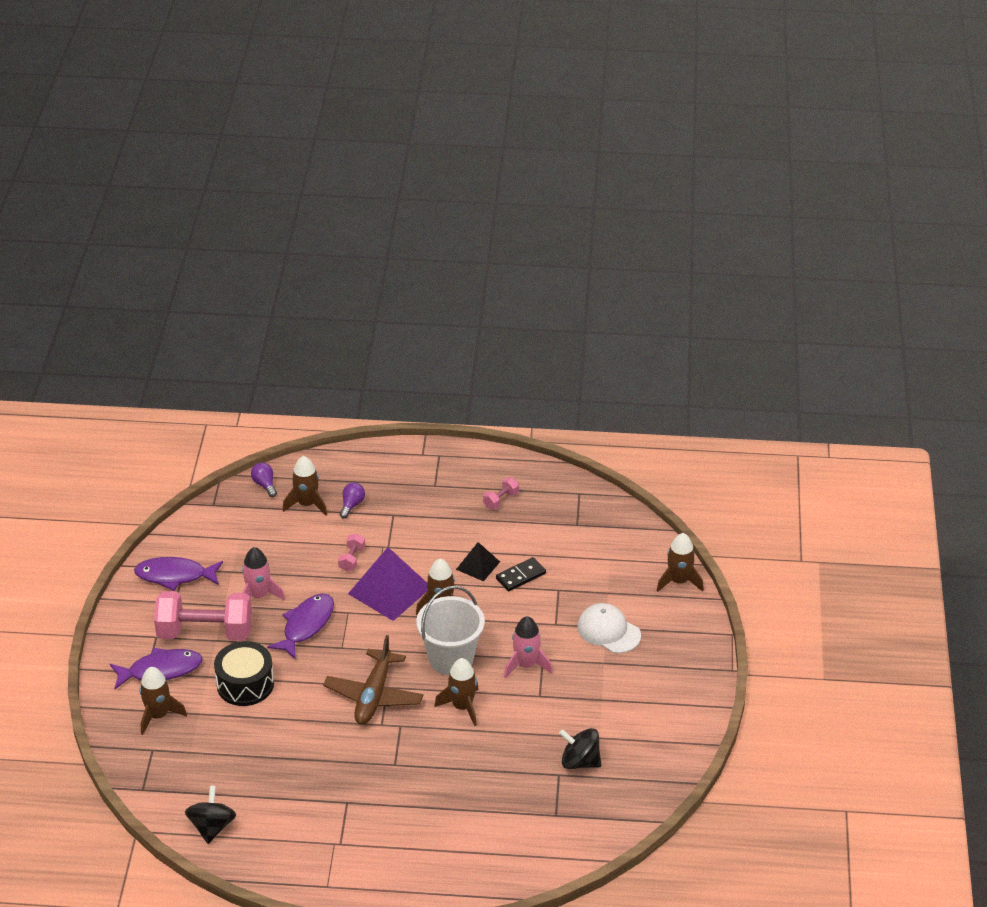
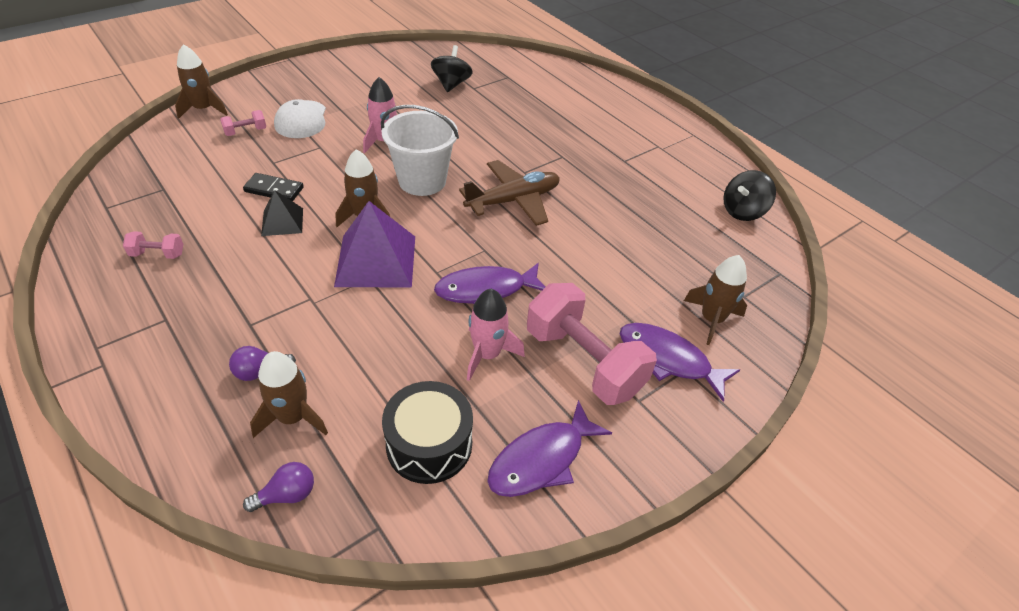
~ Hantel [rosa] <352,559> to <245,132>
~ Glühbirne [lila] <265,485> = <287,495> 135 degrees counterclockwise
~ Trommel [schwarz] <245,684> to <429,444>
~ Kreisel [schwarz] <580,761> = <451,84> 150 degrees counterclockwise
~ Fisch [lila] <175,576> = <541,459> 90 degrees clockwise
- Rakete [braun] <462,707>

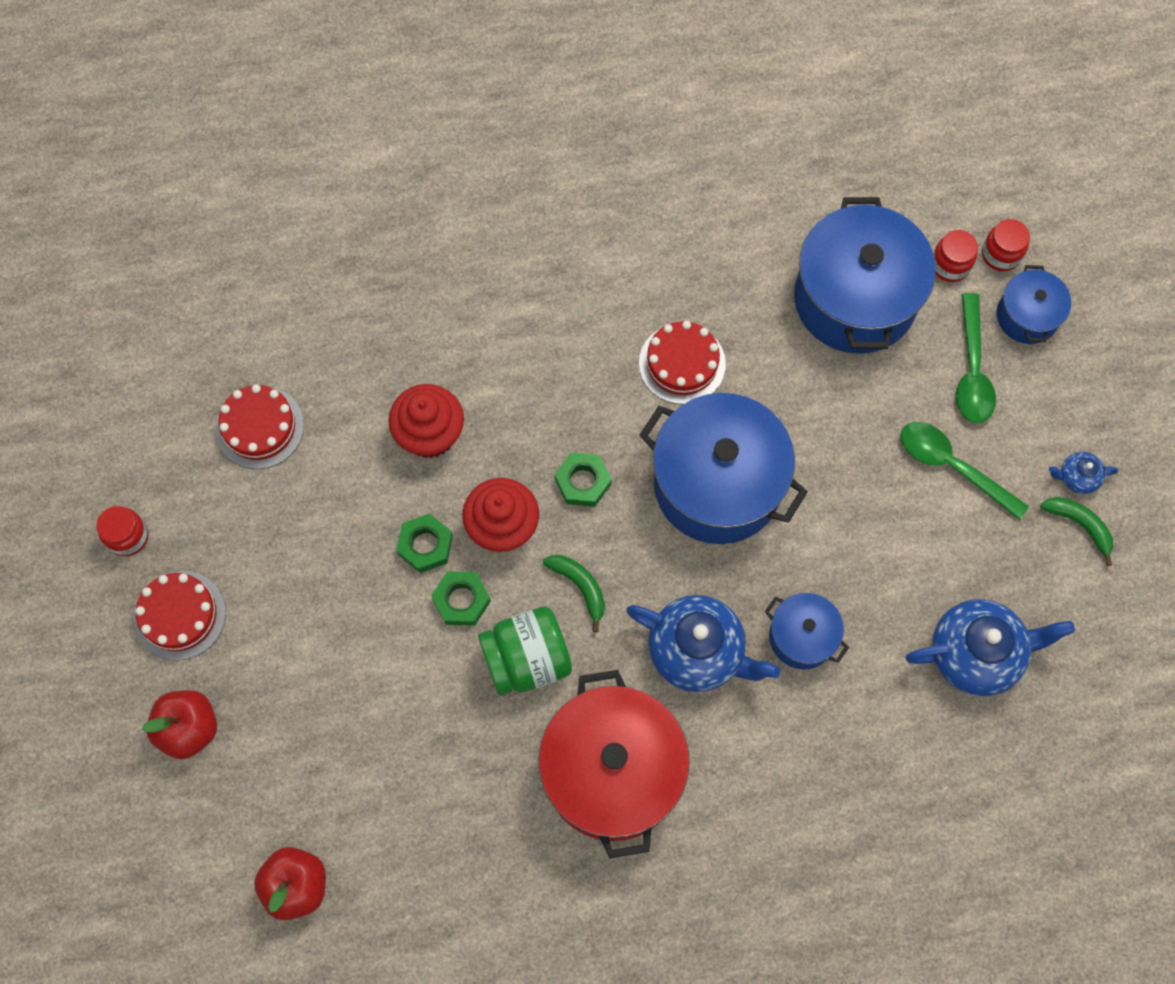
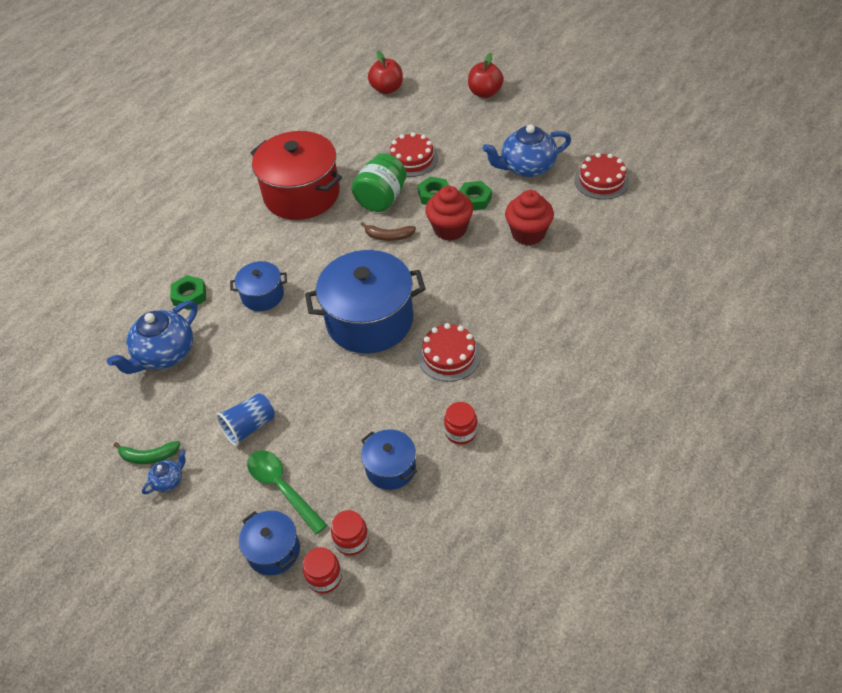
~ Sechskantmutter [grün] <583,482> to <189,296>
~ Löffel [grün] <952,466> to Becher [blau] <249,427>
~ Banane [grün] <580,587> to Banane [braun] <388,236>
~ Kochtopf [blau] <854,299> = <391,468> x0.51
~ Kuchen [rot] <180,615> to <412,159>
~ Einmachglas [rot] <128,536> to <461,432>
~ Teekanne [blau] <698,651> to <526,167>

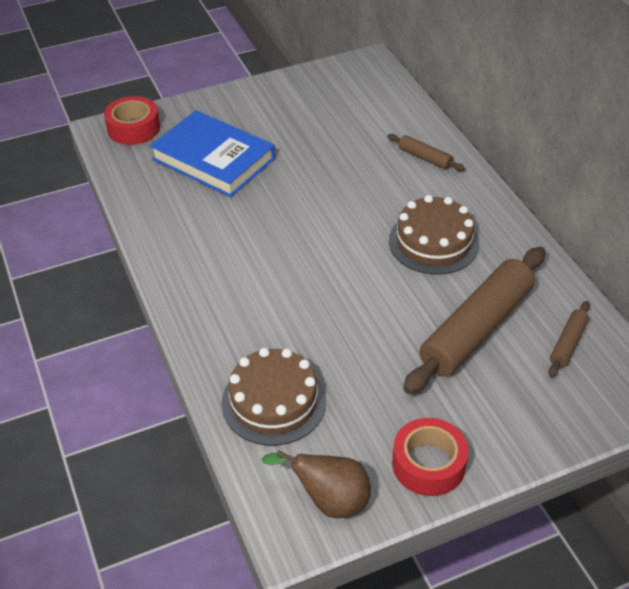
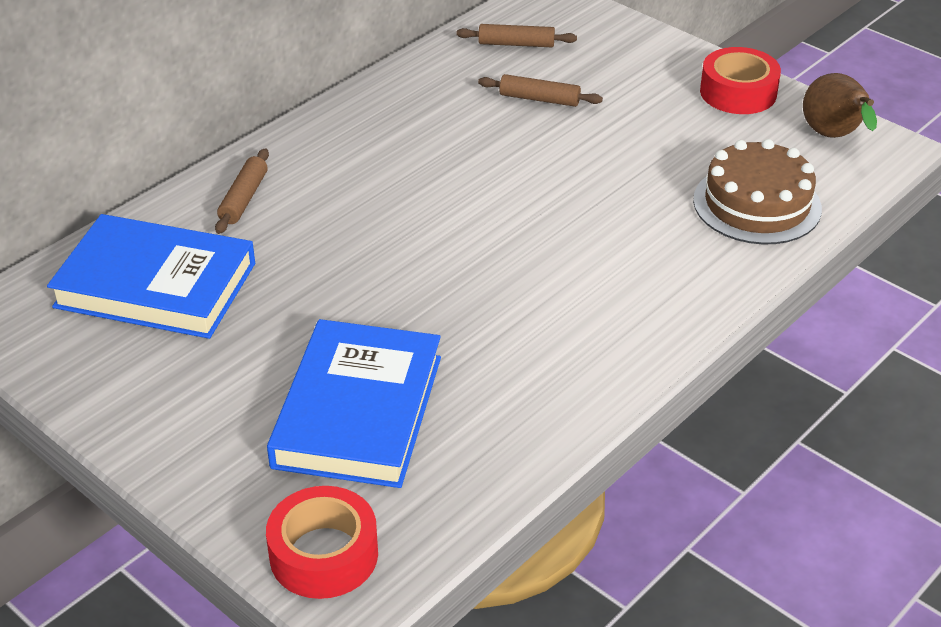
+ Buch [blau] <155,285>
~ Nudelholz [braun] <476,329> = <539,99> x0.45
- Kuchen [braun] <433,242>

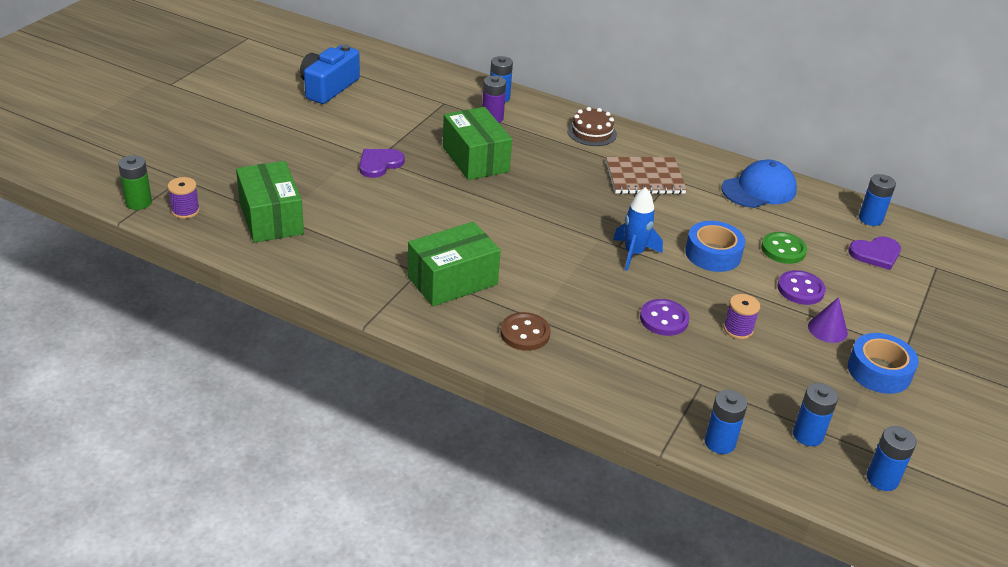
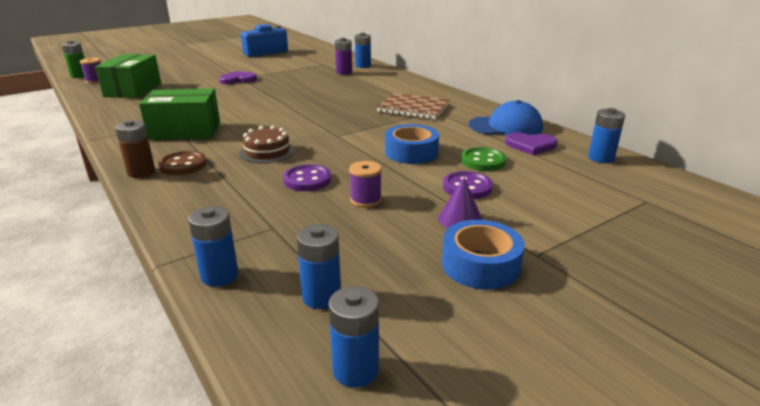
+ Batterie [braun] <141,172>
~ Kuchen [braun] <592,132> to <267,152>
~ Herz [lila] <876,254> to <530,145>
- Schachtel [grün] <475,159>
- Rakete [blau] <634,254>

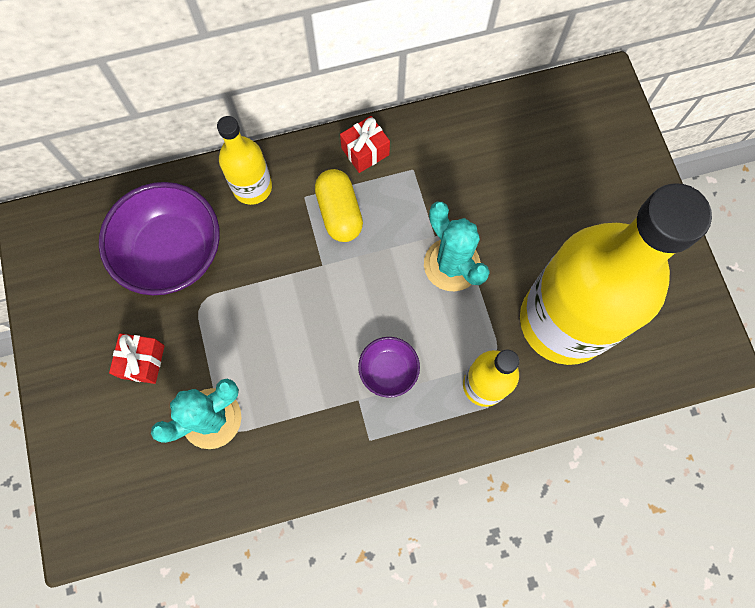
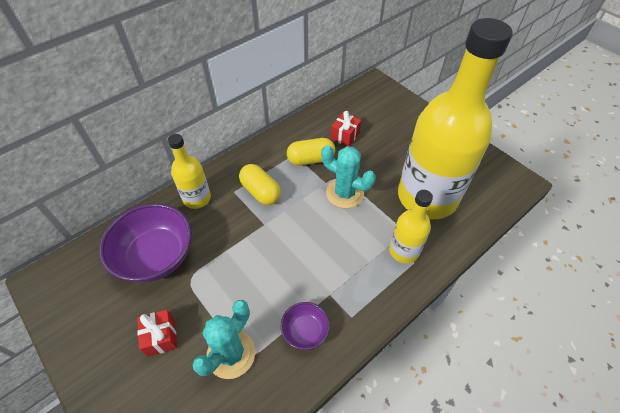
~ Schüssel [lila] <388,370> to <305,331>
+ Kapsel [gelb] <311,159>
~ Geschenk [rot] <365,151> to <345,136>

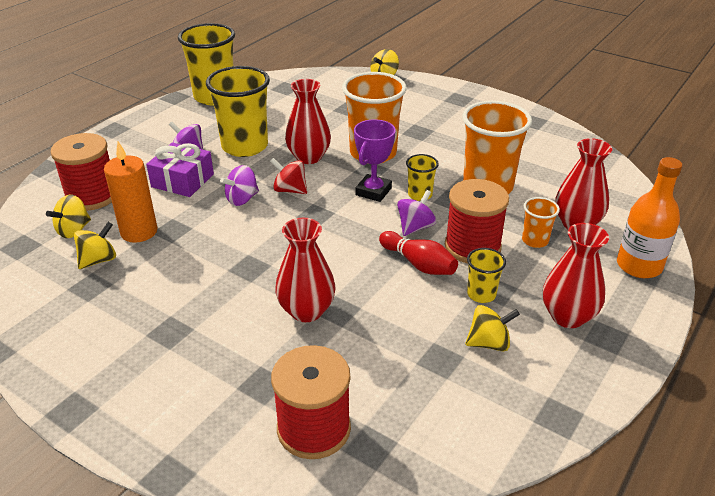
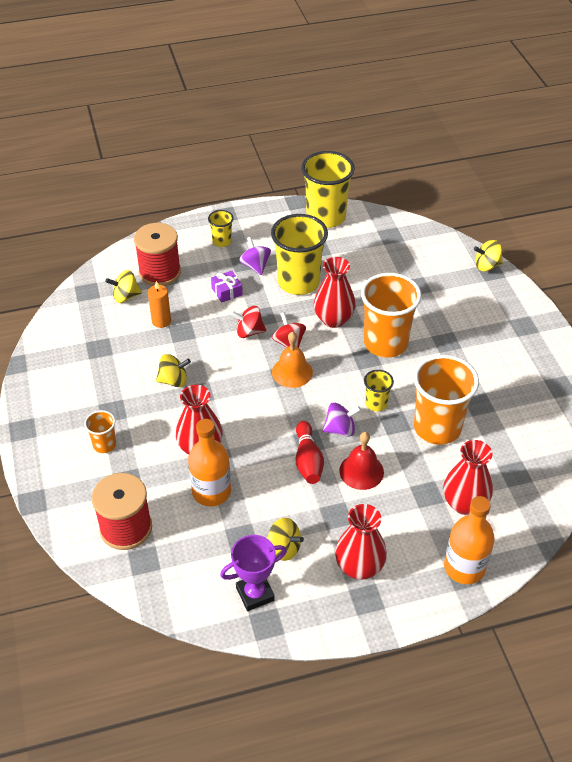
~ Becher [orange] <535,241> to <104,445>
~ Kerze [orange] <139,232> = <161,321> x0.66
~ Kreisel [gelb] <98,260> to <173,380>
+ Flasche [orange] <211,492>
~ Becher [gelb] <481,294> to <222,241>
~ Geschenk [lila] <182,180> = <227,291> x0.62
~ Pokal [lila] <373,191> to <255,594>
~ Kreisel [lila] <242,199> to Kreisel [rot] <249,332>
+ Glocke [orange] <292,372>
~ Garnrolle [rot] <472,246> to Glocke [rot] <361,471>

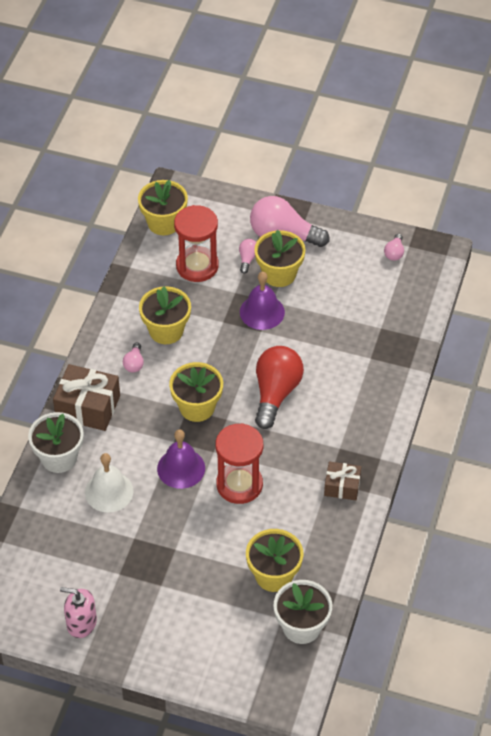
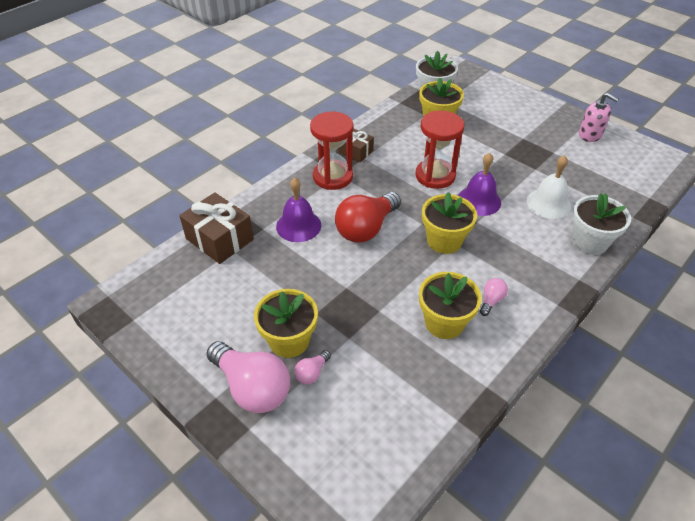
~ Geschenk [braun] <88,407> to <219,239>
~ Glocke [lila] <262,312> to <298,226>
~ Sanduhr [rot] <197,266> to <333,177>
- Blumentopf [gelb] <164,223>
- Glühbirne [rosa] <394,253>

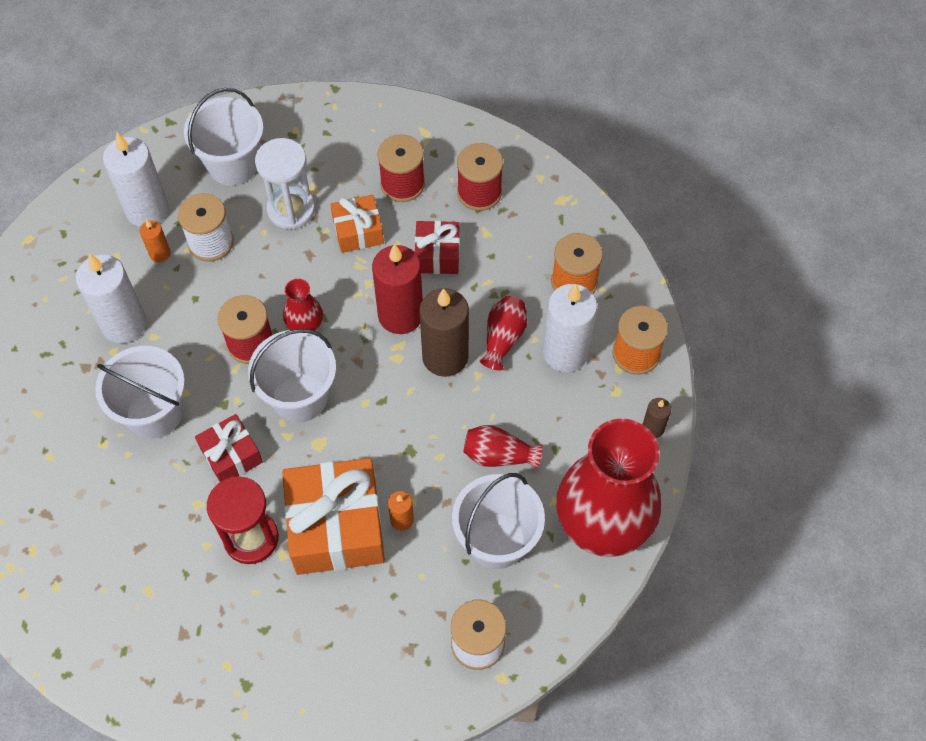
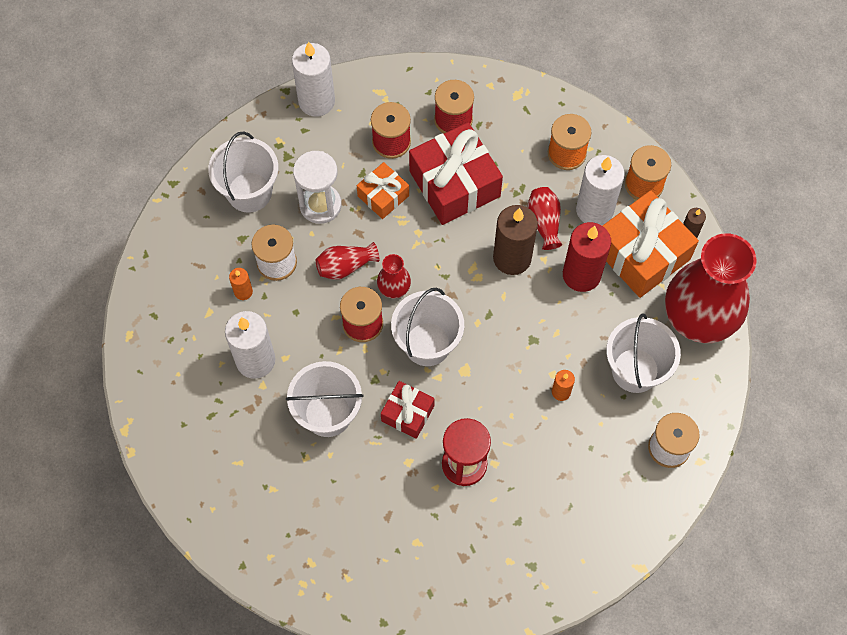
~ Kerze [weiß] <147,210> to <316,101>
~ Vase [rot] <499,455> to <345,266>
~ Geschenk [rot] <437,255> = <454,184> x1.85
~ Kerze [rot] <400,315> to <581,275>
~ Geschenk [orange] <336,526> to <641,253>

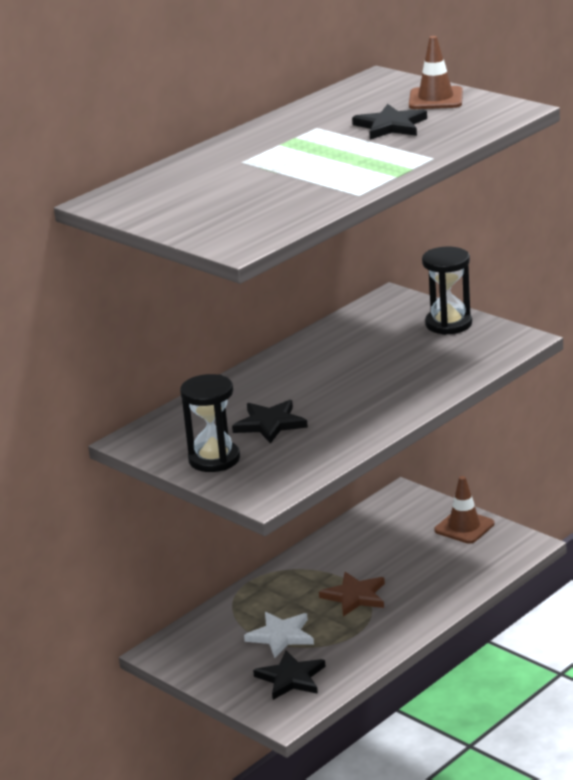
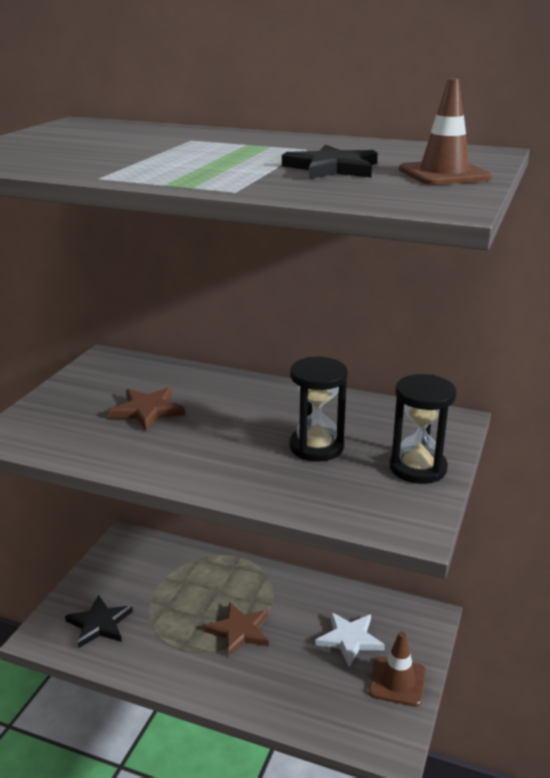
~ Stern [schwarz] <270,424> to Stern [braun] <148,410>
~ Sanduhr [schwarz] <214,459> to <316,447>
~ Stern [weiß] <281,636> to <349,639>

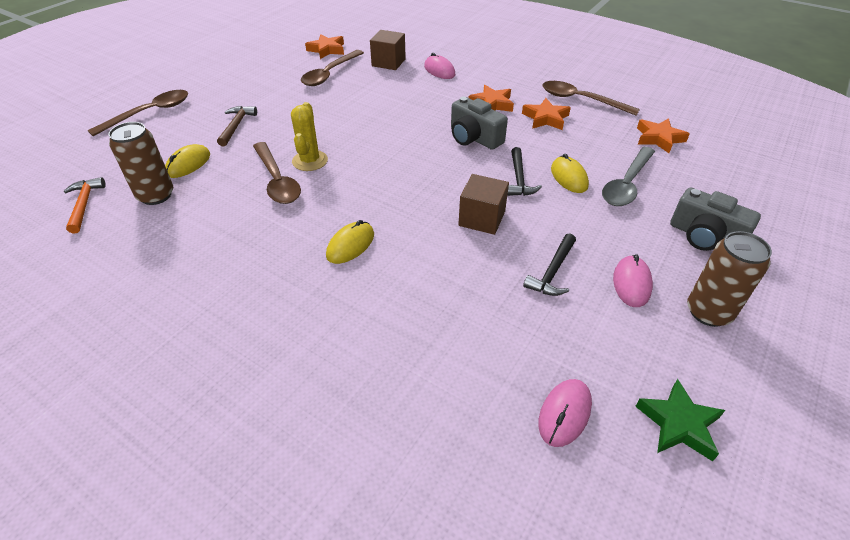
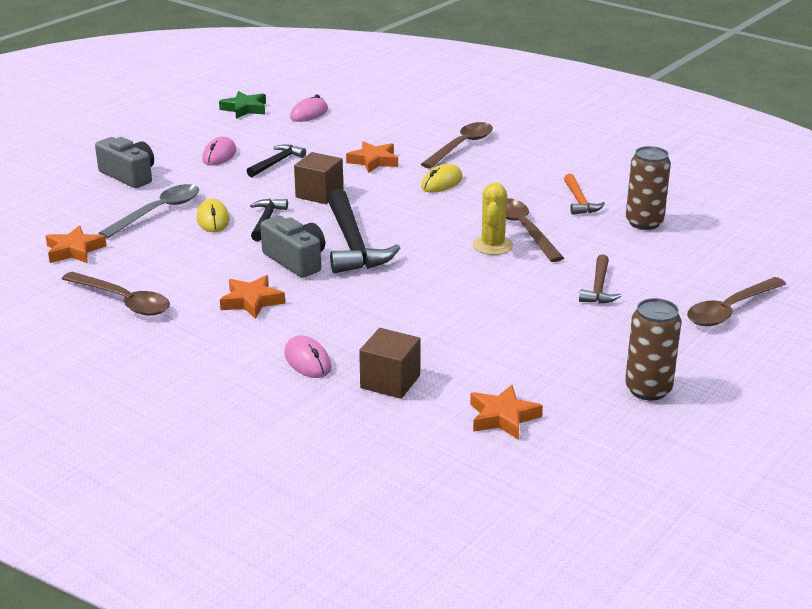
+ Hammer [schwarz] <353,244>
~ Stern [orange] <545,118> to <373,161>
~ Löffel [braun] <330,74> to <461,146>
~ Hammer [orange] <84,205> to <579,201>
~ Dose [braun] <708,312> to <648,389>
- Computermaus [gelb] <188,164>

